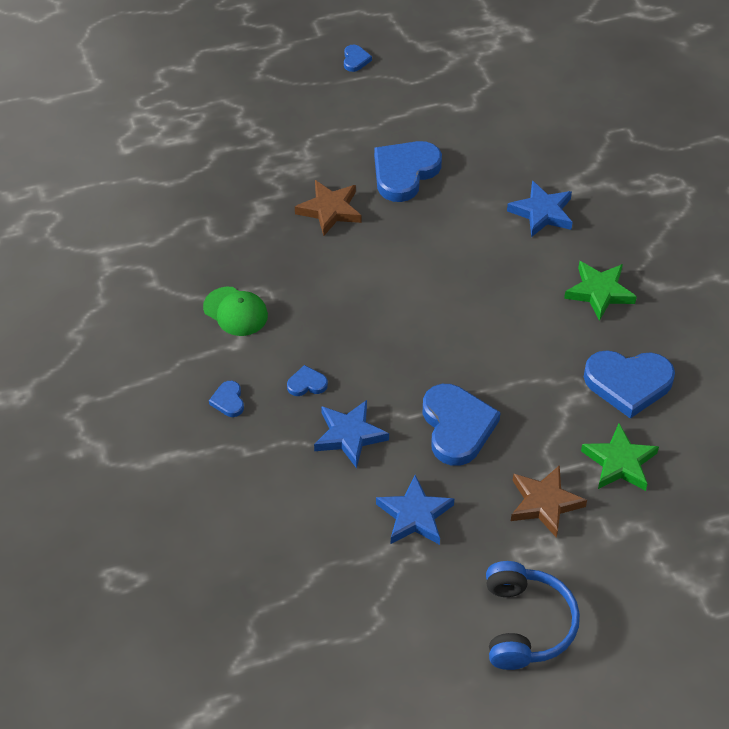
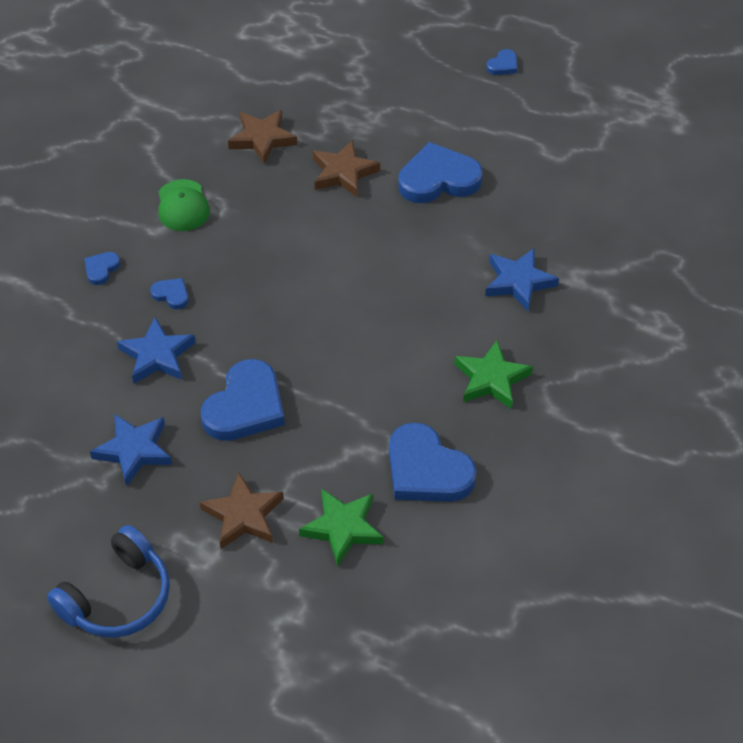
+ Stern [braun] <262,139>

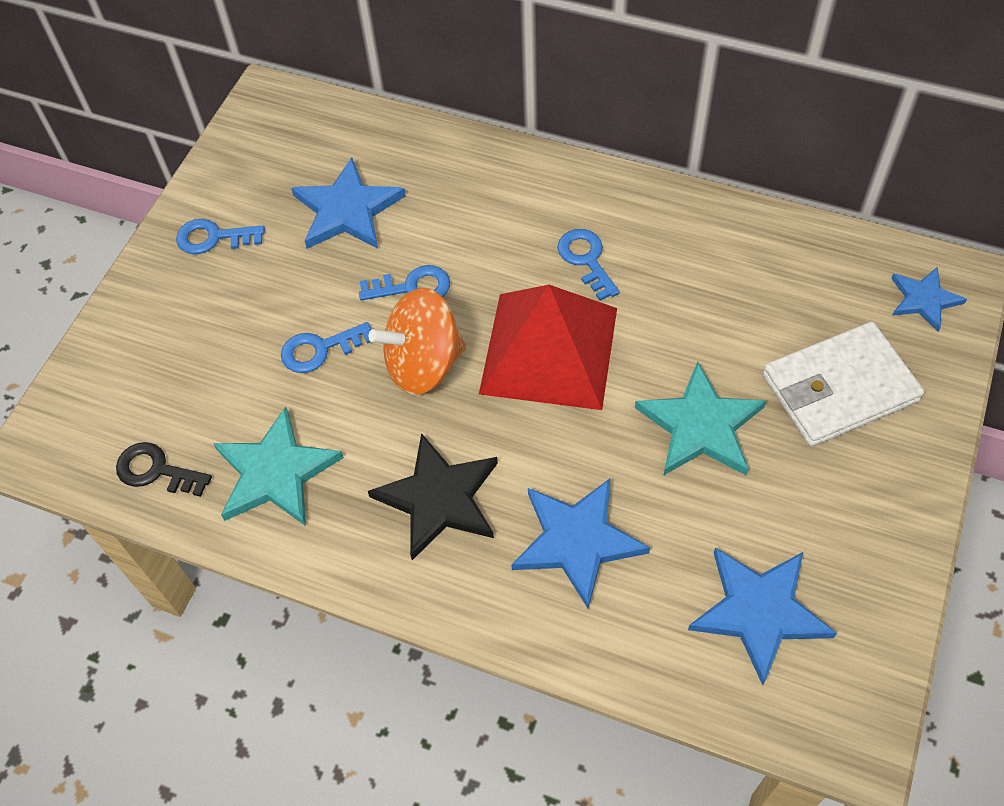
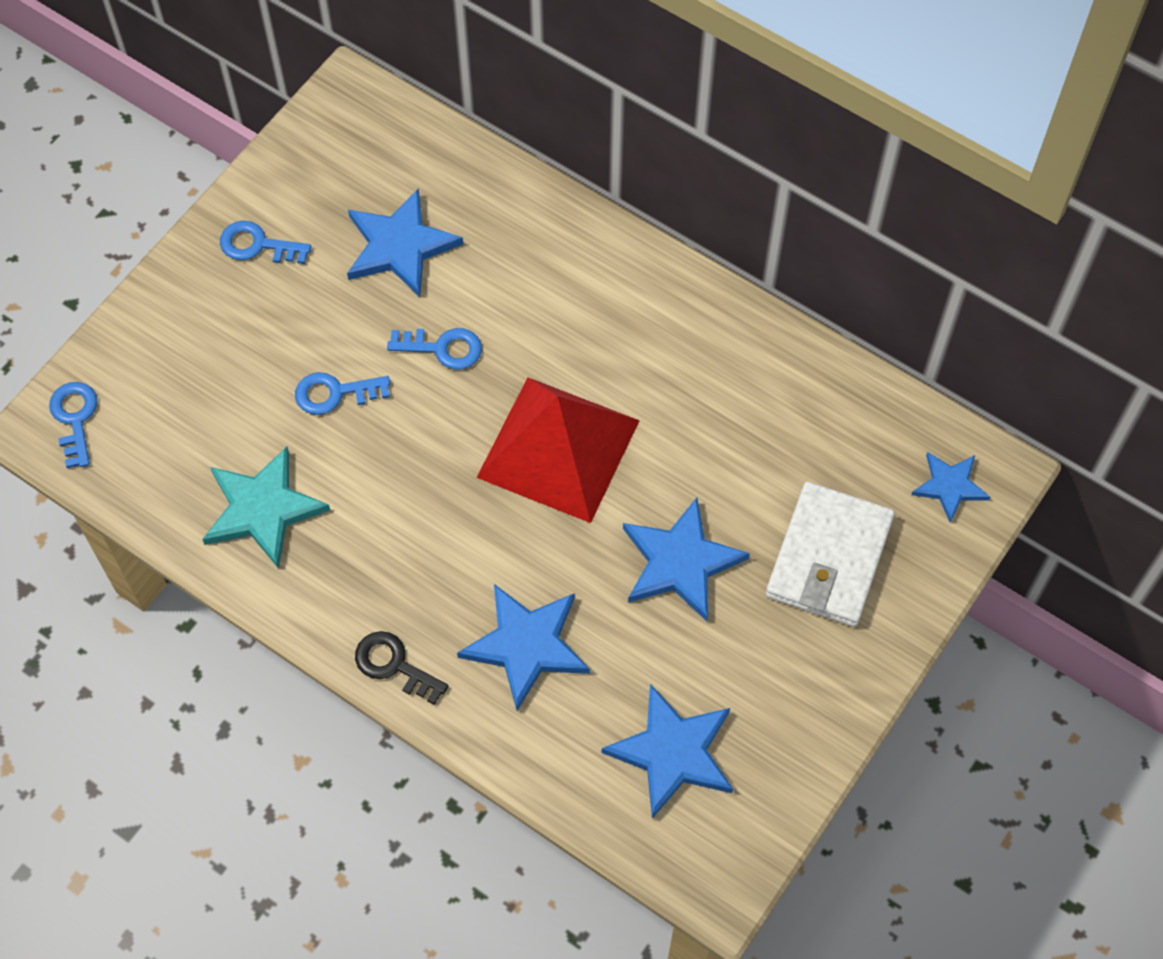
~ Schlüssel [blau] <586,259> to <75,418>
~ Schlüssel [schwarz] <156,470> to <394,665>
~ Stern [türkis] <700,425> to Stern [blau] <680,562>
~ Geldbörse [weiß] <839,388> = <829,558> 60 degrees counterclockwise
- Stern [schwarz] <439,499>
- Kreisel [orange] <423,364>

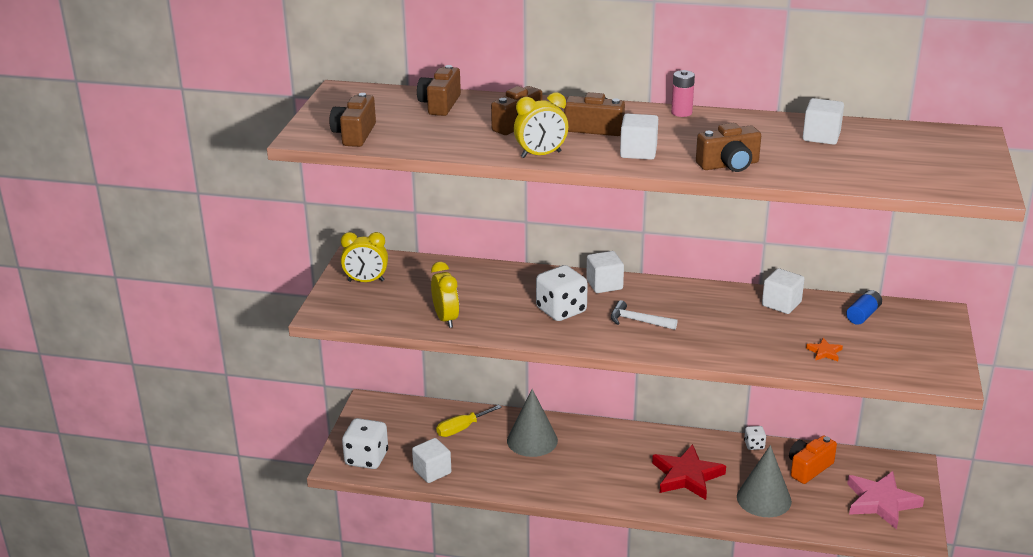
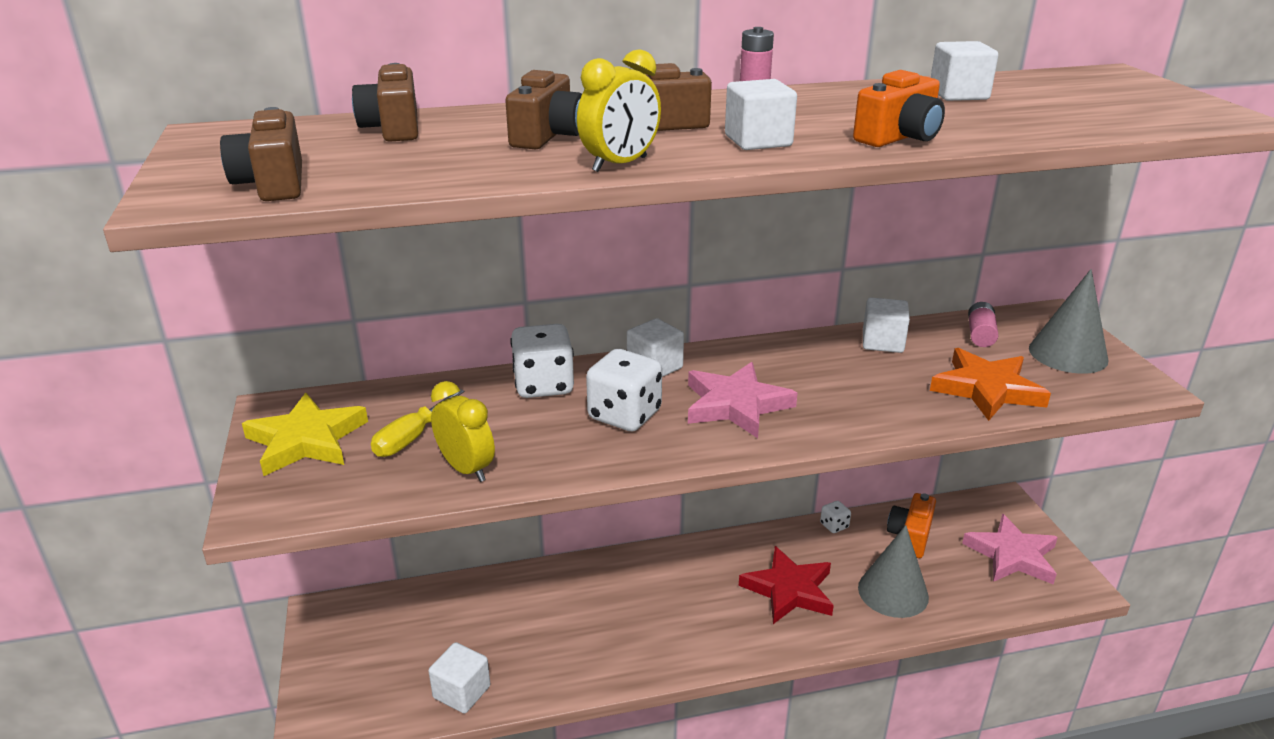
~ Wecker [gelb] <366,281> to Stern [gelb] <306,440>
~ Schraubenzieher [gelb] <461,429> to <411,438>
~ Spielwürfel [weiß] <366,458> to <543,385>
~ Hammer [weiß] <638,321> to Stern [rosa] <736,405>
~ Kamera [braun] <729,165> to Kamera [orange] <899,137>
~ Stern [orange] <824,352> = <987,389> x2.31
~ Batterie [blau] <863,315> to Batterie [rosa] <980,335>
~ Kegel [grau] <532,440> to <1068,354>

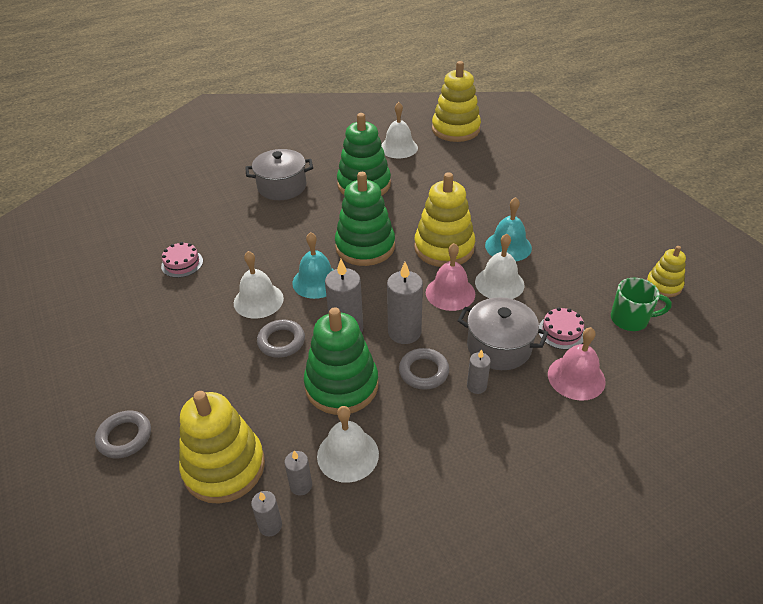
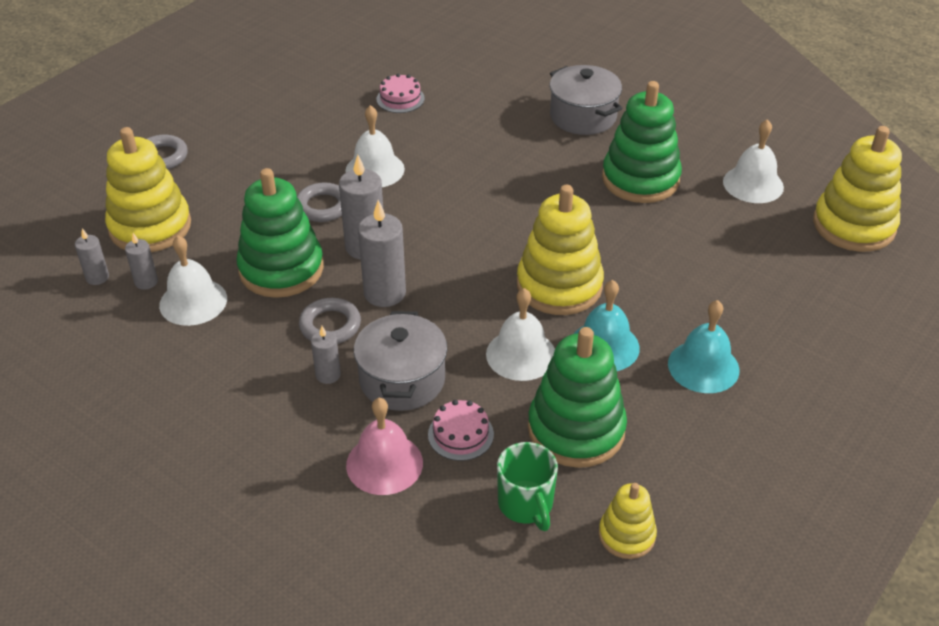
~ Stapelspielzeug [grün] <365,246> to <576,430>
~ Glocke [türkis] <316,281> to <703,366>
- Glocke [rosa] <450,293>

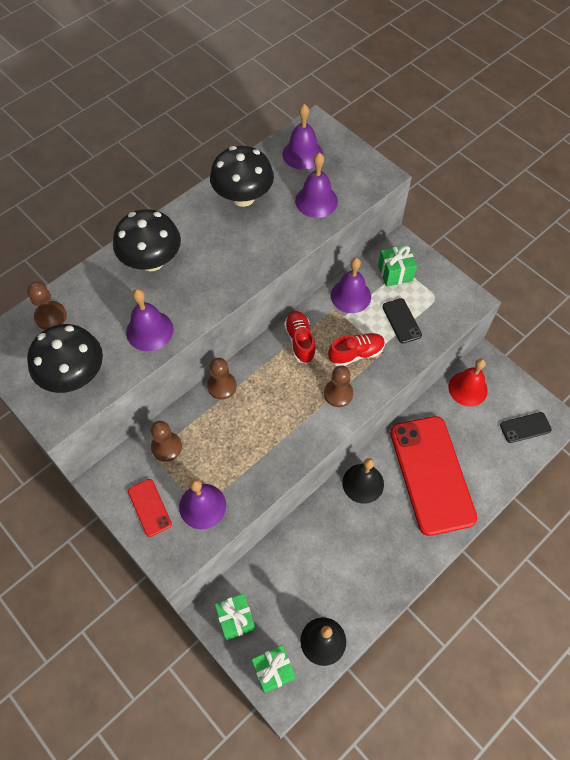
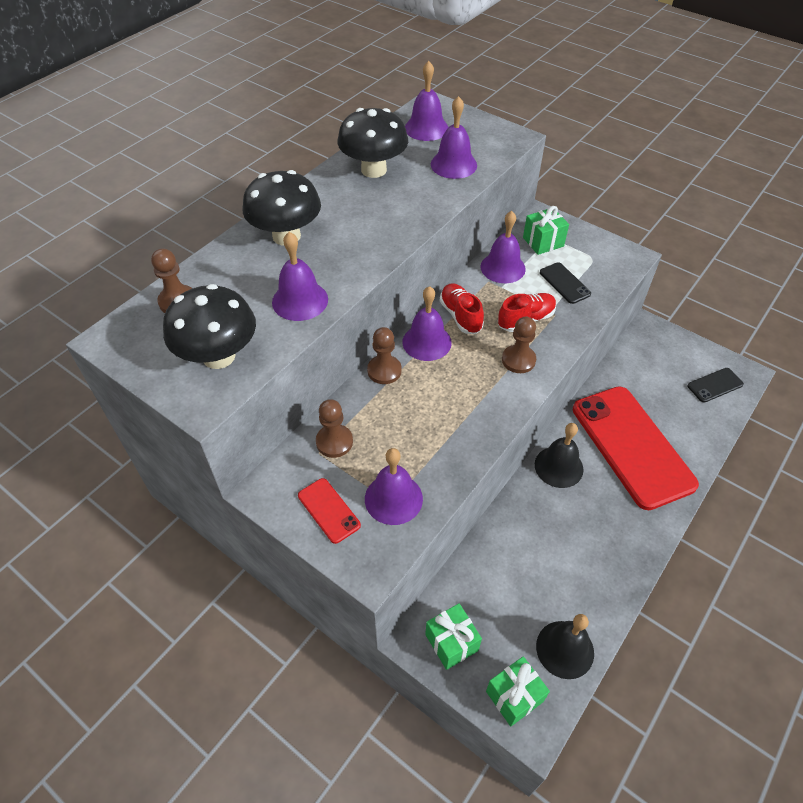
+ Glocke [lila] <427,342>
- Glocke [rot] <468,388>

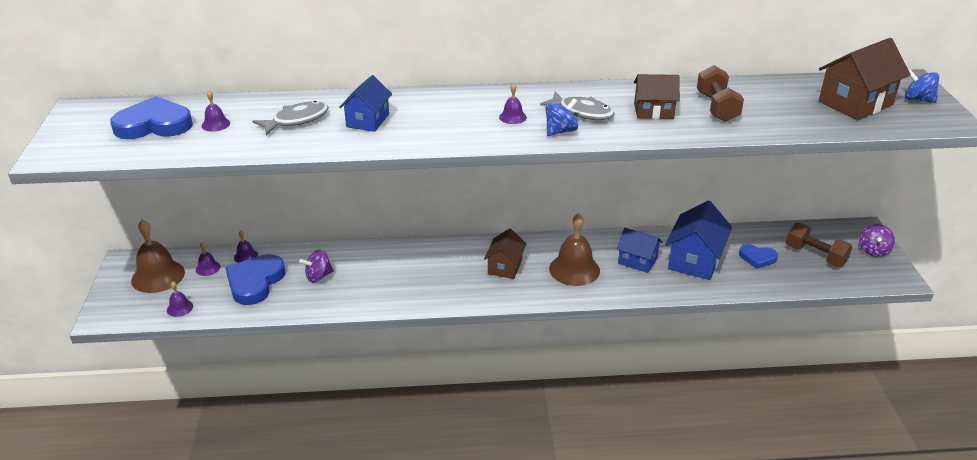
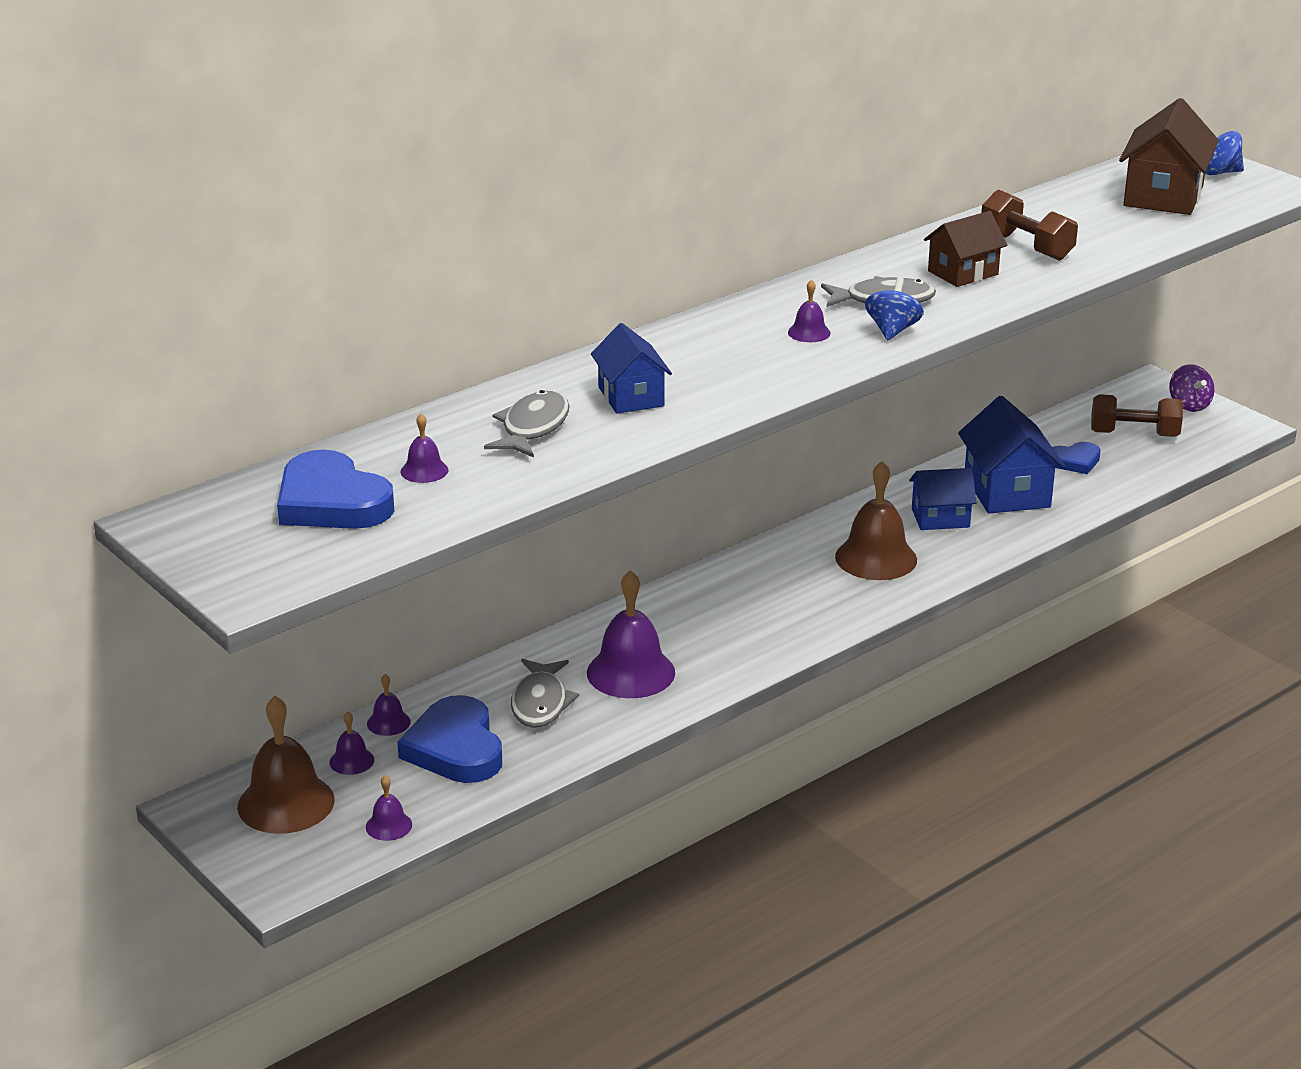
~ Herz [blau] <154,125> = <331,502> 90 degrees counterclockwise
~ Kreisel [lila] <318,276> to Fisch [grau] <540,703>
+ Glocke [lila] <630,672>
- Haus [braun] <505,267>

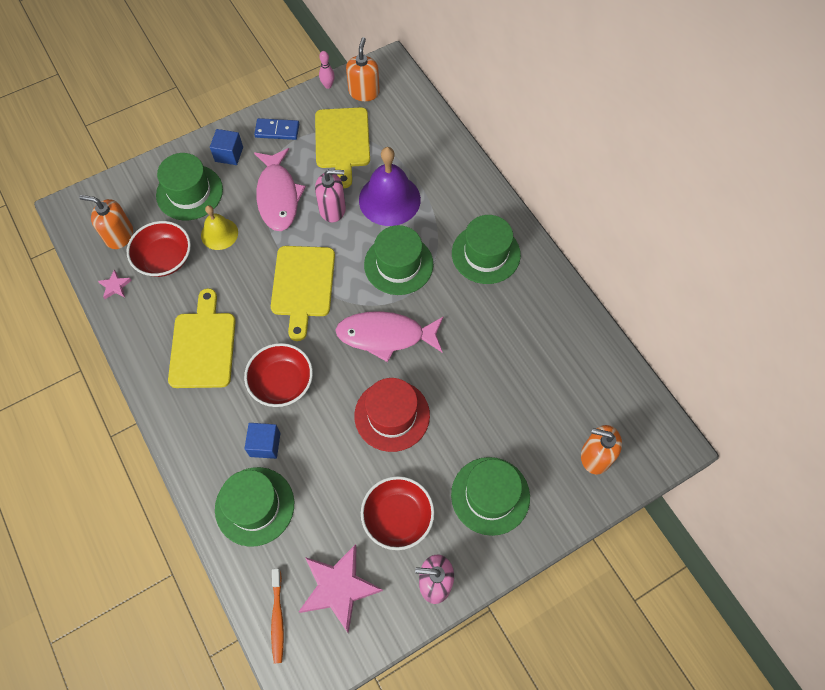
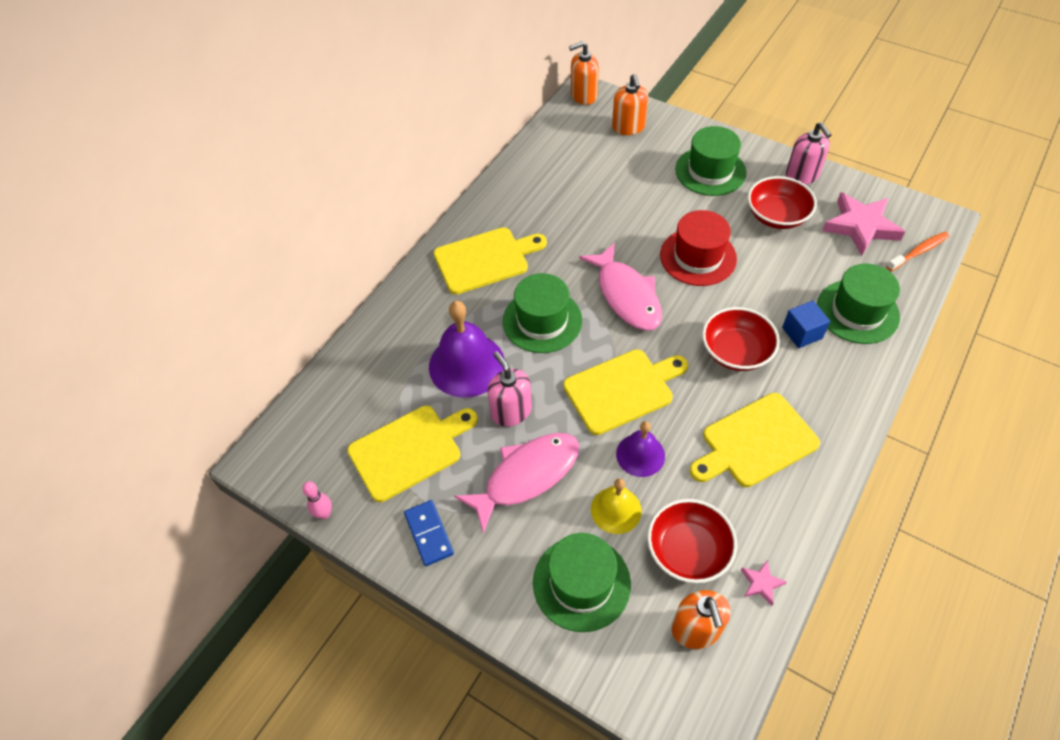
~ Hut [grün] <486,254> to Schneidebrett [gelb] <485,259>
~ Seifenspender [orange] <364,92> to <583,96>
+ Glocke [lila] <640,455>
- Kubus [blau] <229,154>

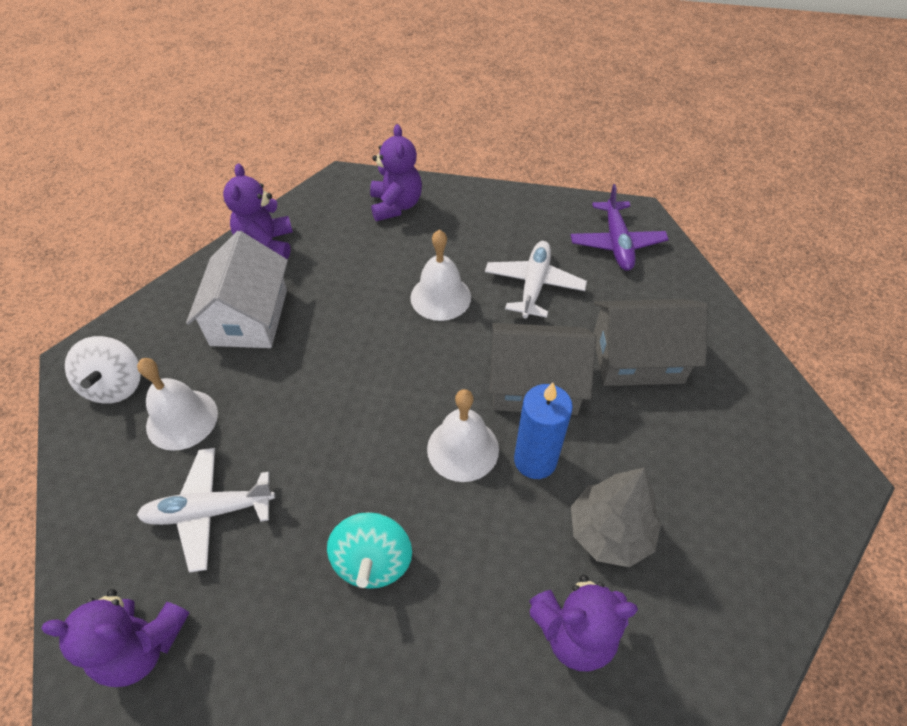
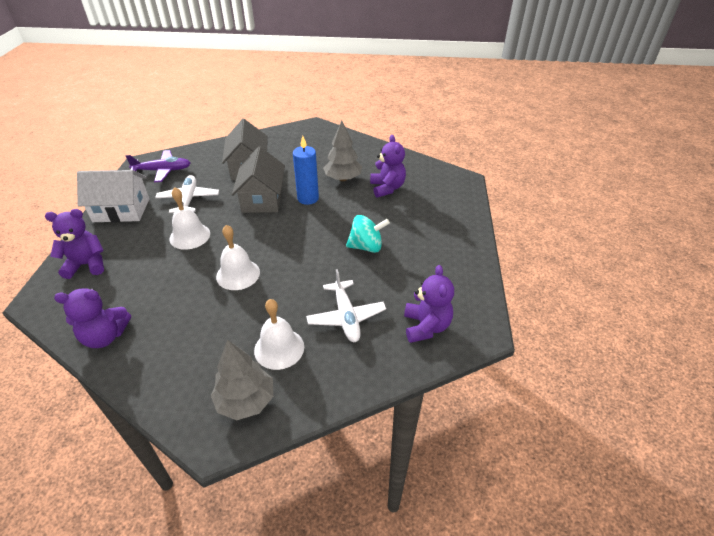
~ Haus [weiß] <249,317> to <121,210>
~ Flugzeug [weiß] <534,285> = <189,200> 75 degrees clockwise
~ Kreisel [weiß] <116,386> to Baum [grau] <245,401>
~ Glocke [weiß] <463,449> to <238,274>

